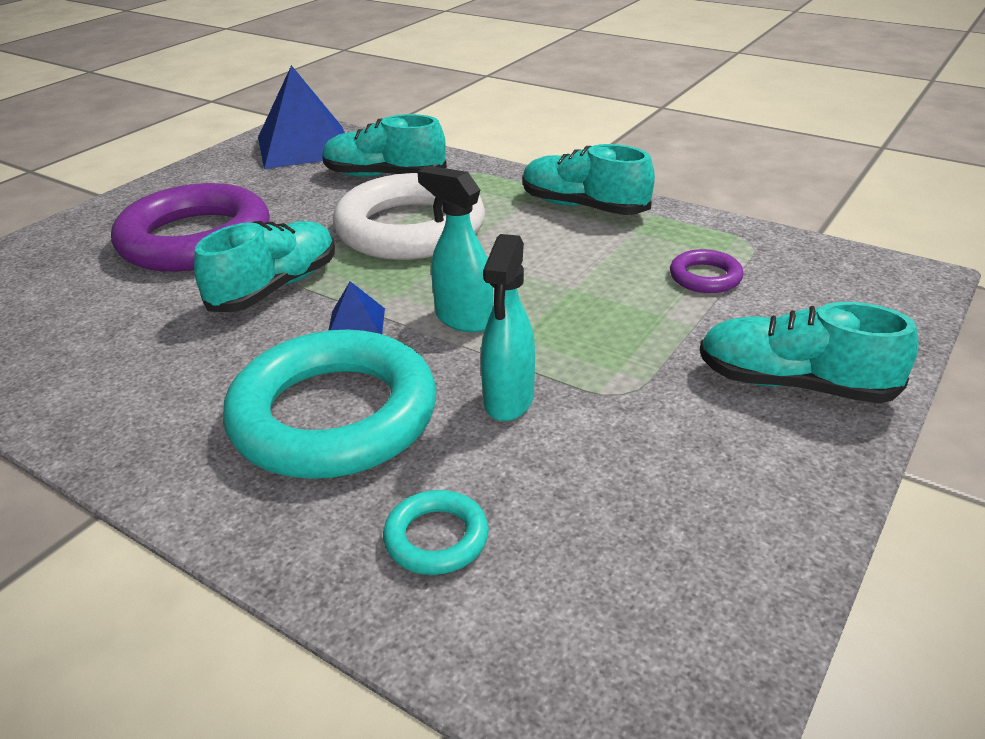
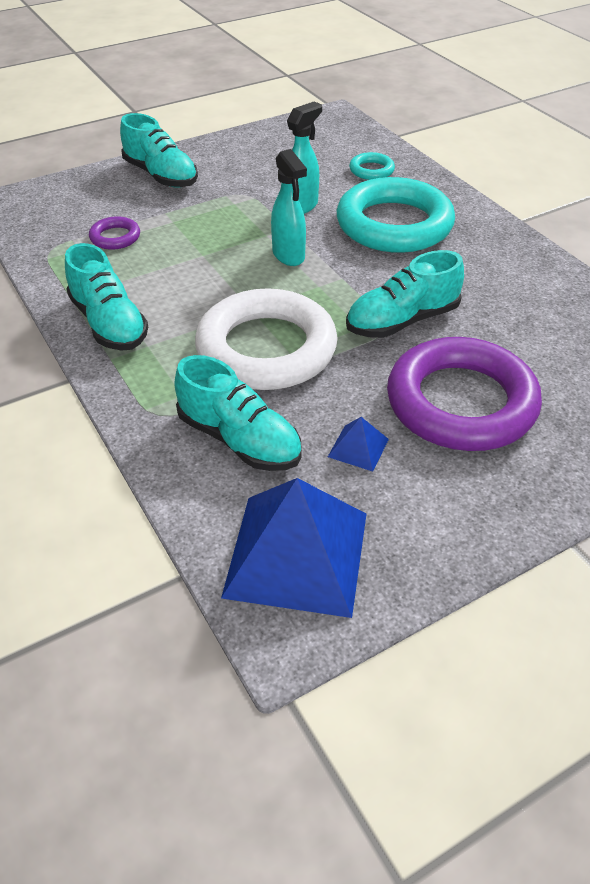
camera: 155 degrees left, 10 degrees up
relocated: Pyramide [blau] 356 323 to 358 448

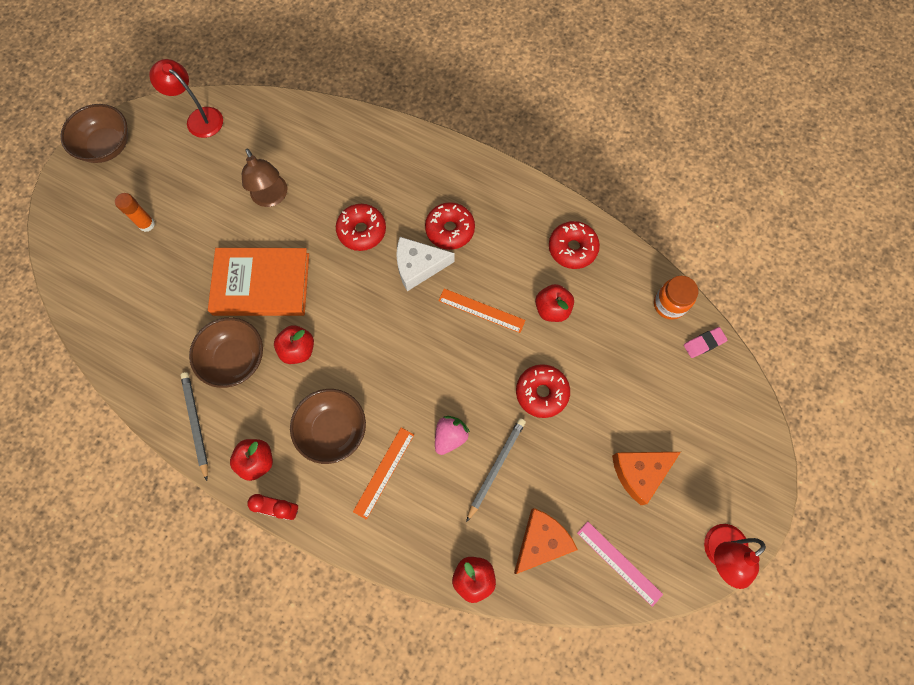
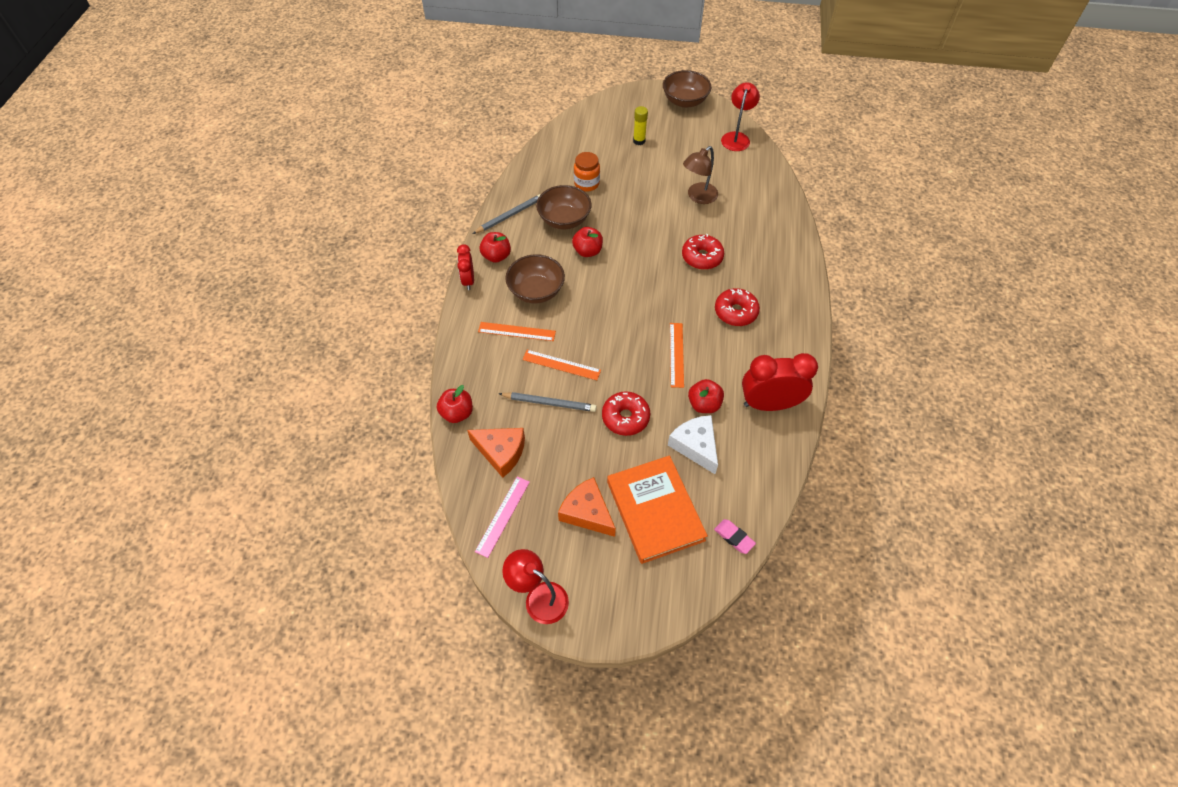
camera: 70 degrees right, 15 degrees down
relocated: Buch [orange] 261 284 to 655 511; Käse [weiß] 418 266 to 695 446; Einmachglas [orange] 669 304 to 586 183
exchanged: Erdbeere [rosa] 450 436 to Lineal [orange] 561 365; Donut [rot] 572 248 to Wecker [rot] 769 404
colour: Klebestift [orange] 146 224 to Klebestift [gelb] 639 141

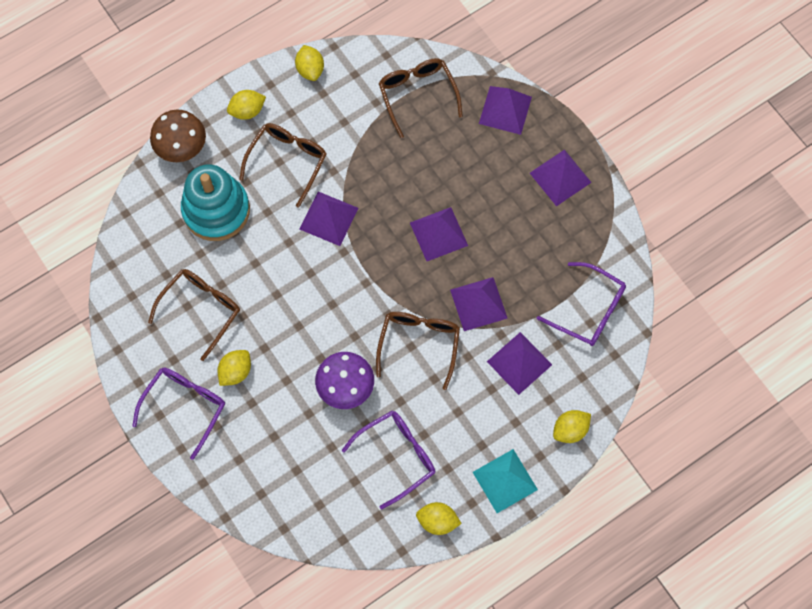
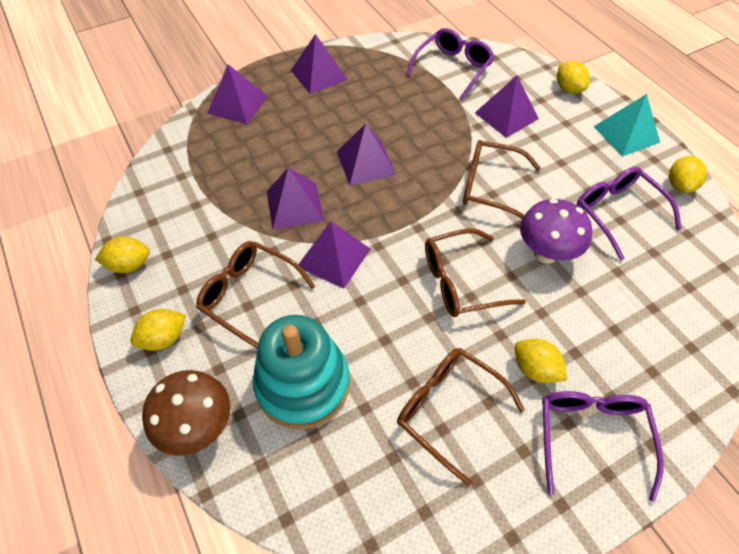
camera: 85 degrees left, 15 degrees down
relocated: Brille [braun] 417 95 to 461 281; Pyramide [lila] 478 304 to 295 206
spun: Brille [lila] 185 407 = 591 436 60 degrees clockwise; Zitrone [gelb] 247 111 = 164 338 75 degrees clockwise

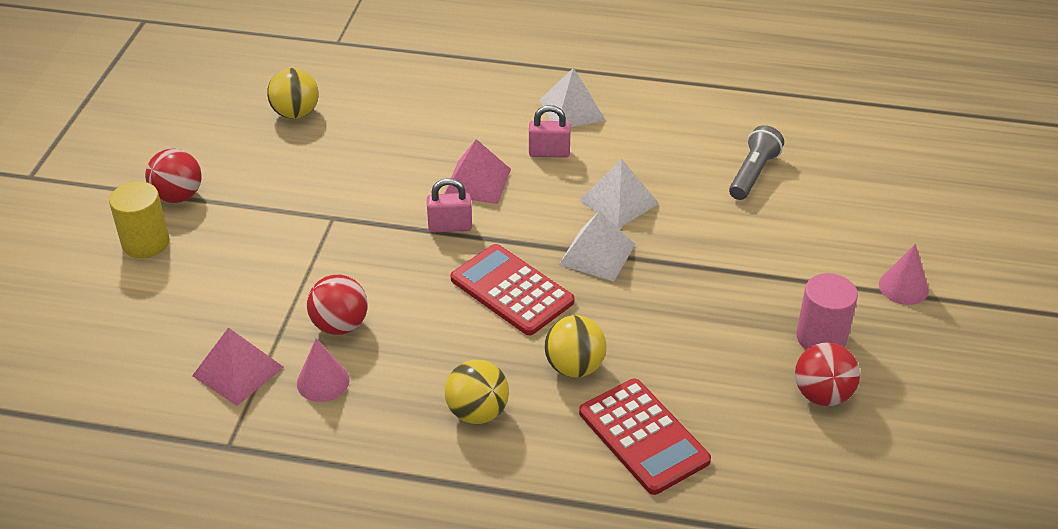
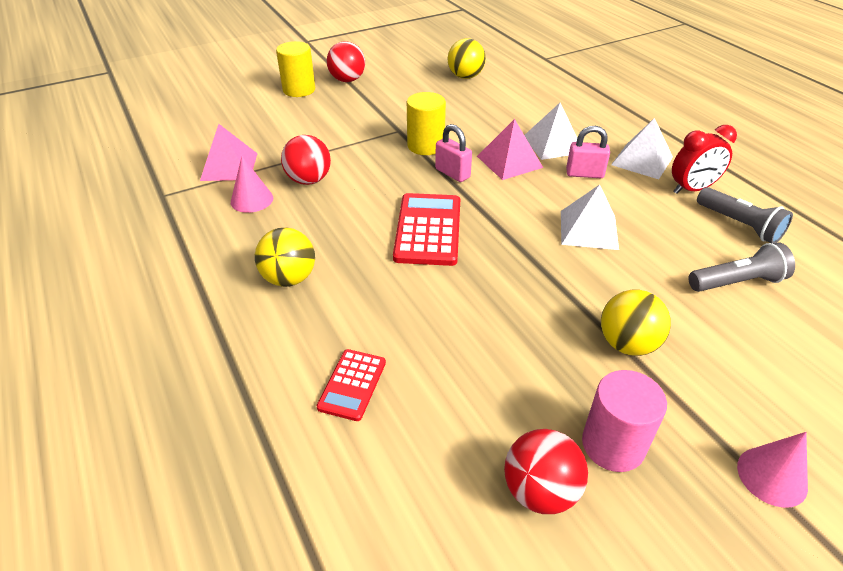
camera: 50 degrees right, 0 degrees up
appeared: Vollzylinder [gelb] 425 146; Wecker [rot] 692 189; Taschenlampe [grau] 739 225
relocated: Ball [gelb] 574 367 to 627 344; Pyramide [weiß] 597 254 to 553 144
spun: Vorhängeschloss [rosa] 549 153 = 584 174 45 degrees counterclockwise
size: Taschenrechner [rot] 643 437 = 352 385 x0.58

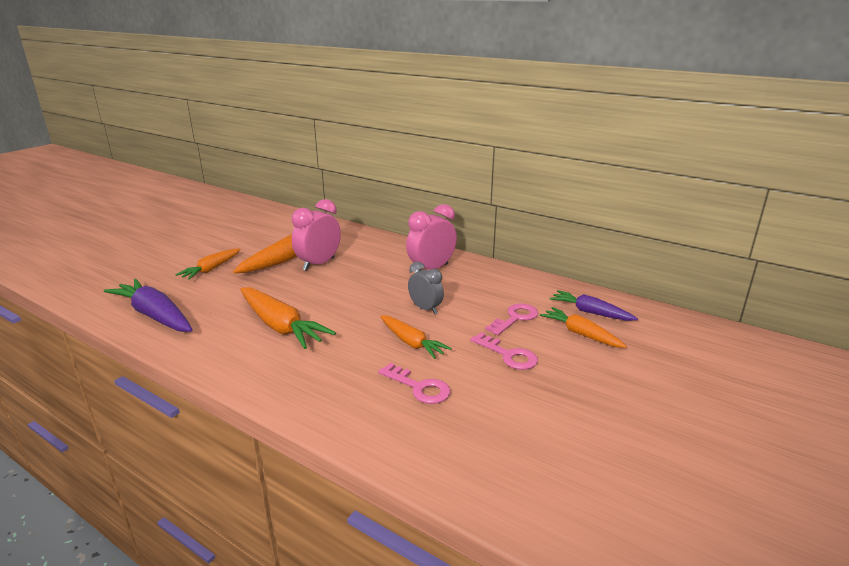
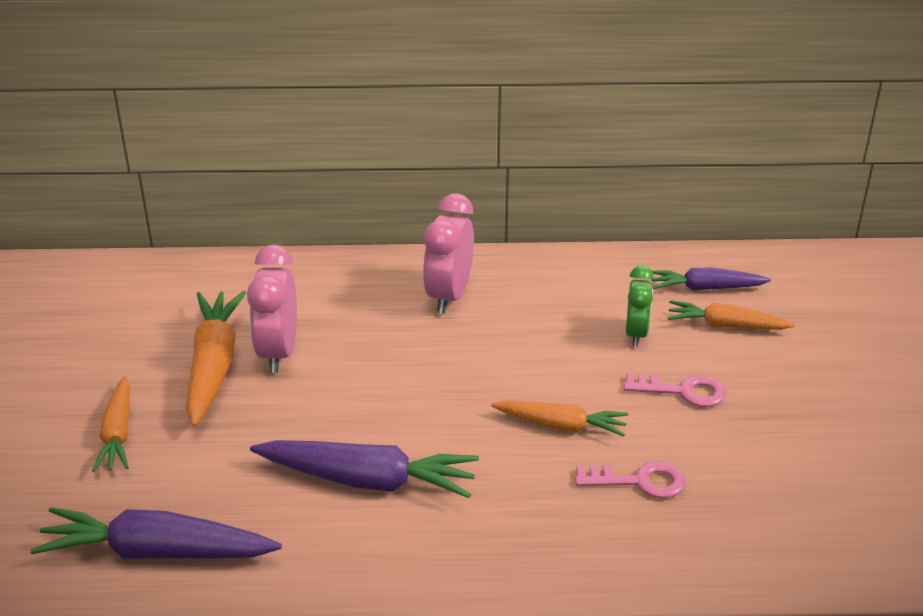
camera: 35 degrees left, 10 degrees up
missing: Wecker [grau] 425 309
exchanged: Schlüssel [rosa] 515 318 to Wecker [grün] 636 334
colour: Karotte [orange] 280 326 to Karotte [lila] 368 480

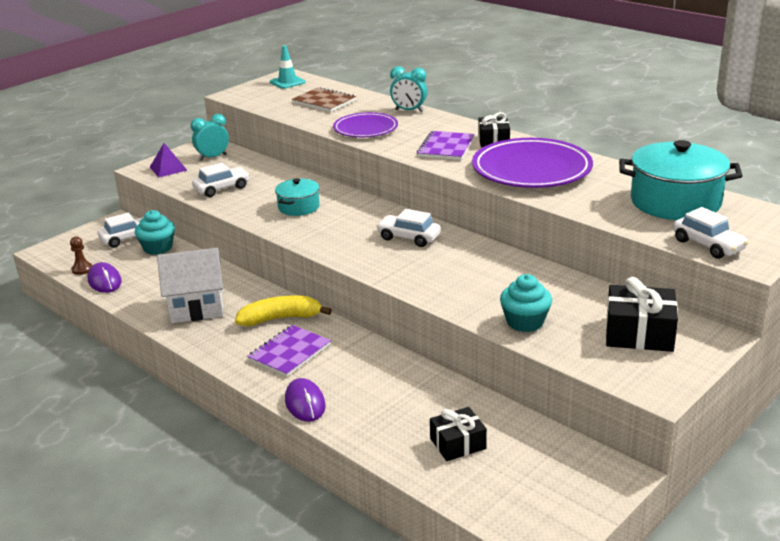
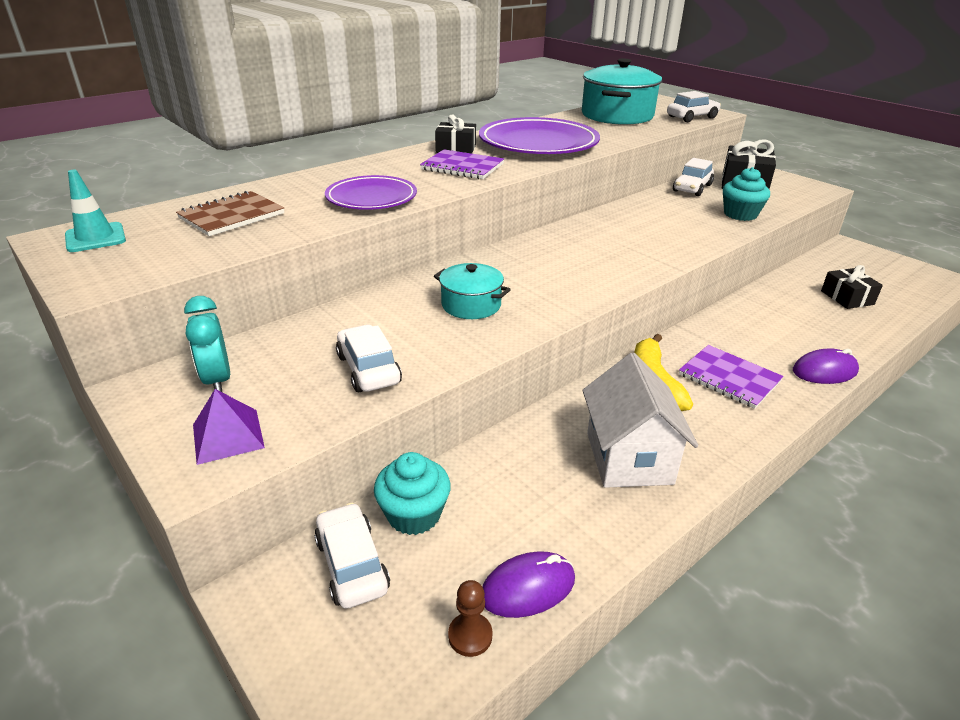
camera: 85 degrees left, 5 degrees up
missing: Wecker [türkis] 409 111
relocated: Auto [weiß] 409 237 to 692 188

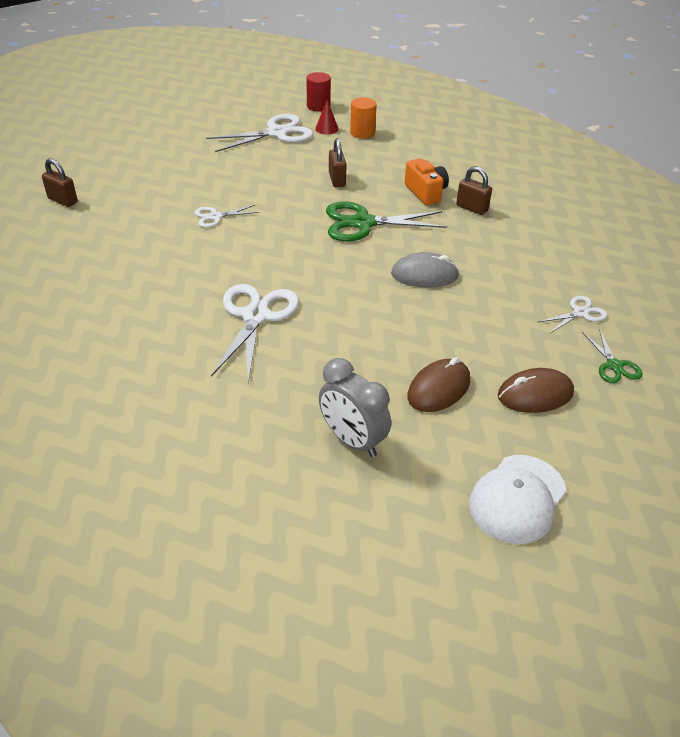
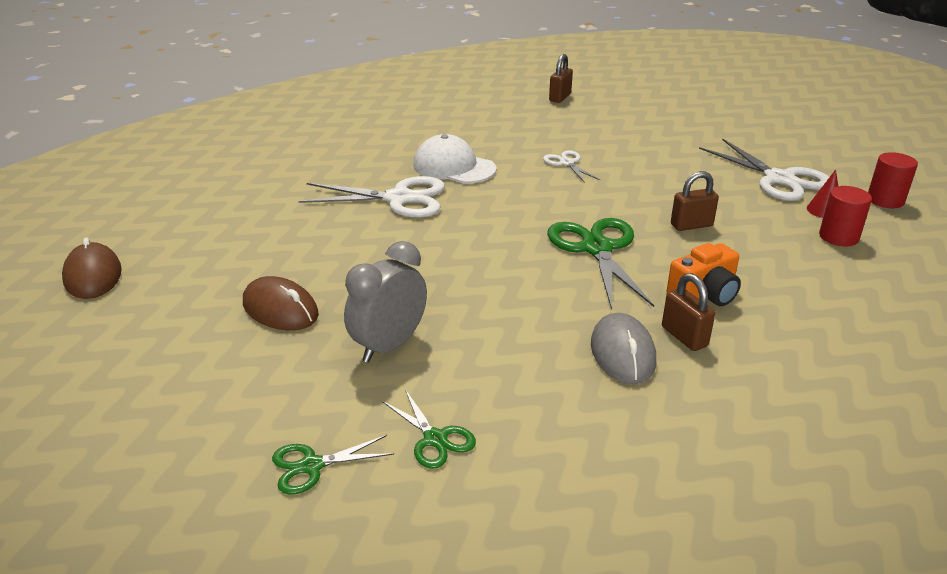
camera: 85 degrees right, 10 degrees down
relocated: Wecker [grau] 352 440 to 389 346; Computermaus [grau] 424 275 to 622 353; Kappe [weiß] 517 499 to 454 167; Computermaus [braun] 535 394 to 93 276
colour: Vollzylinder [orange] 362 133 to Vollzylinder [rot] 838 237; Schere [weiß] 580 313 to Schere [grün] 435 439
spun: Vorhängeschloss [braun] 472 208 = 684 336 60 degrees counterclockwise

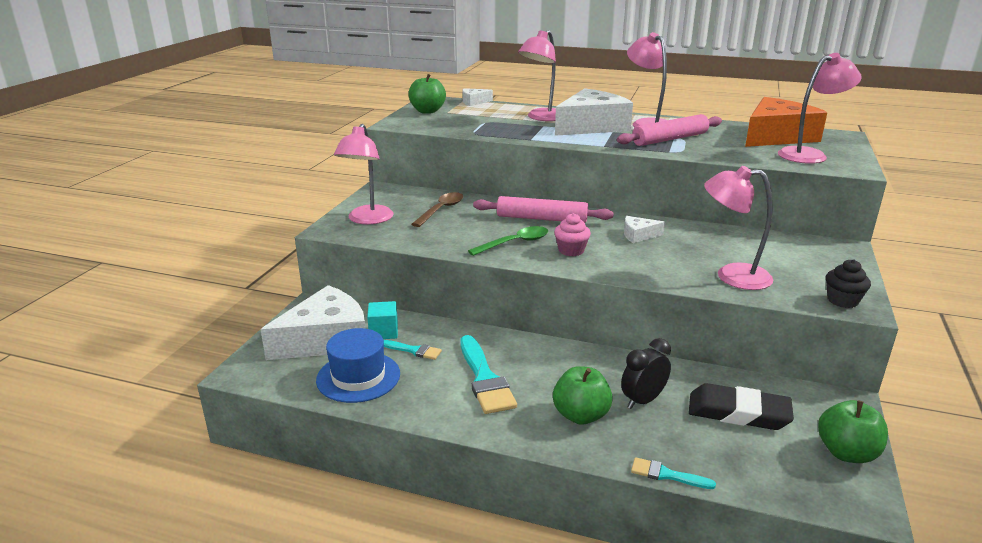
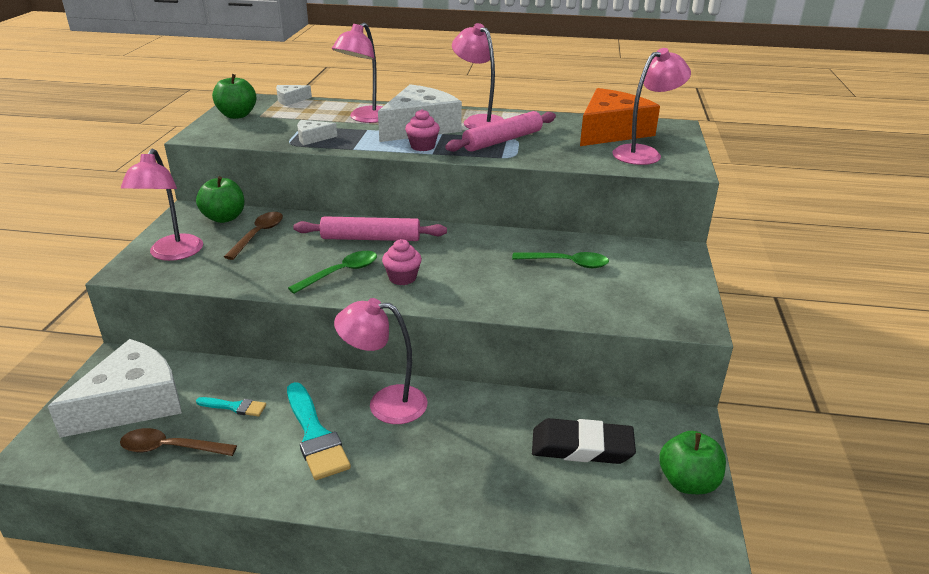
camera: 10 degrees left, 5 degrees up
missing: Kubus [türkis] 383 332; Wecker [schwarz] 643 400; Pinsel [türkis] 666 475; Muffin [schwarz] 842 300
appeared: Muffin [rosa] 422 146; Löffel [grün] 566 263
relocated: Apfel [grün] 581 415 to 224 218; Käse [weiß] 638 235 to 312 138; Lampe [rosa] 732 276 to 385 403
exchanged: Hut [blau] 358 377 to Löffel [braun] 171 448

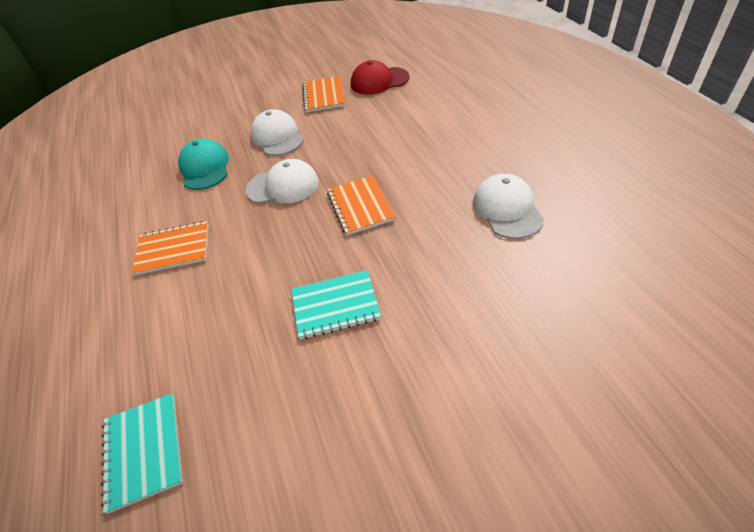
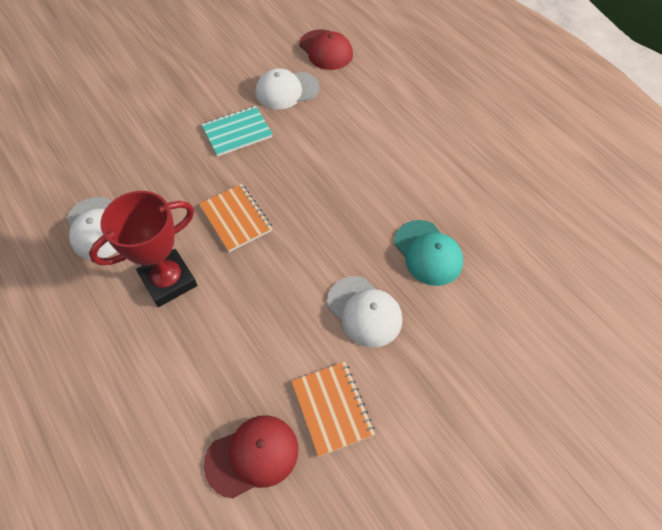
camera: 160 degrees right, 10 degrees up
missing: Notizbuch [orange] 173 249
appeared: Pokal [rot] 168 281
relocated: Kappe [weiß] 283 186 to 287 90
exchanged: Notizbuch [türkis] 143 451 to Kappe [rot] 326 50

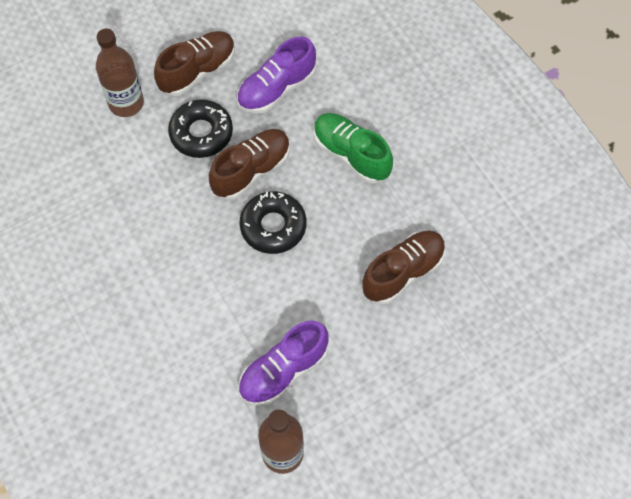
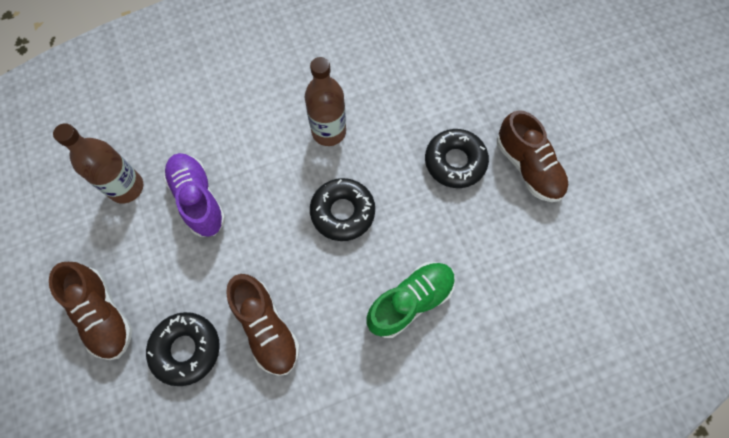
camera: 100 degrees right, 5 degrees up
missing: Schuh [lila] 276 89
appeared: Donut [schwarz] 186 349
relocated: Flasche [braun] 126 103 to 329 132; Schuh [braun] 251 170 to 103 314

